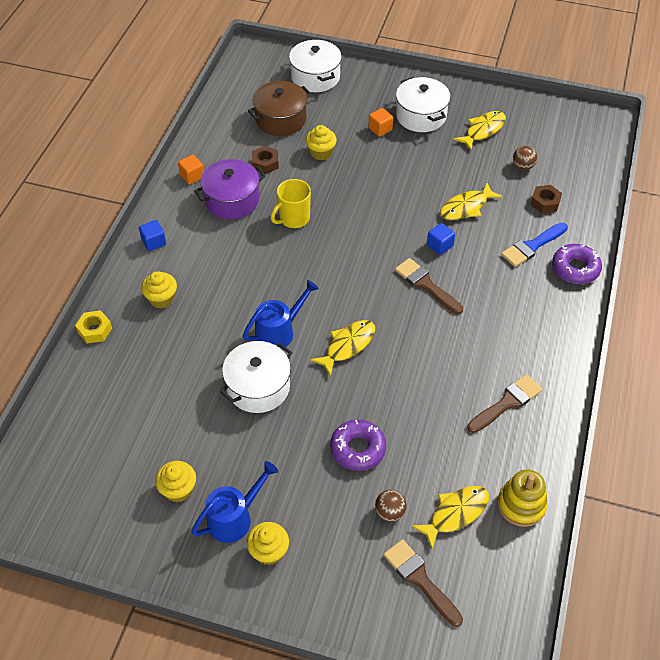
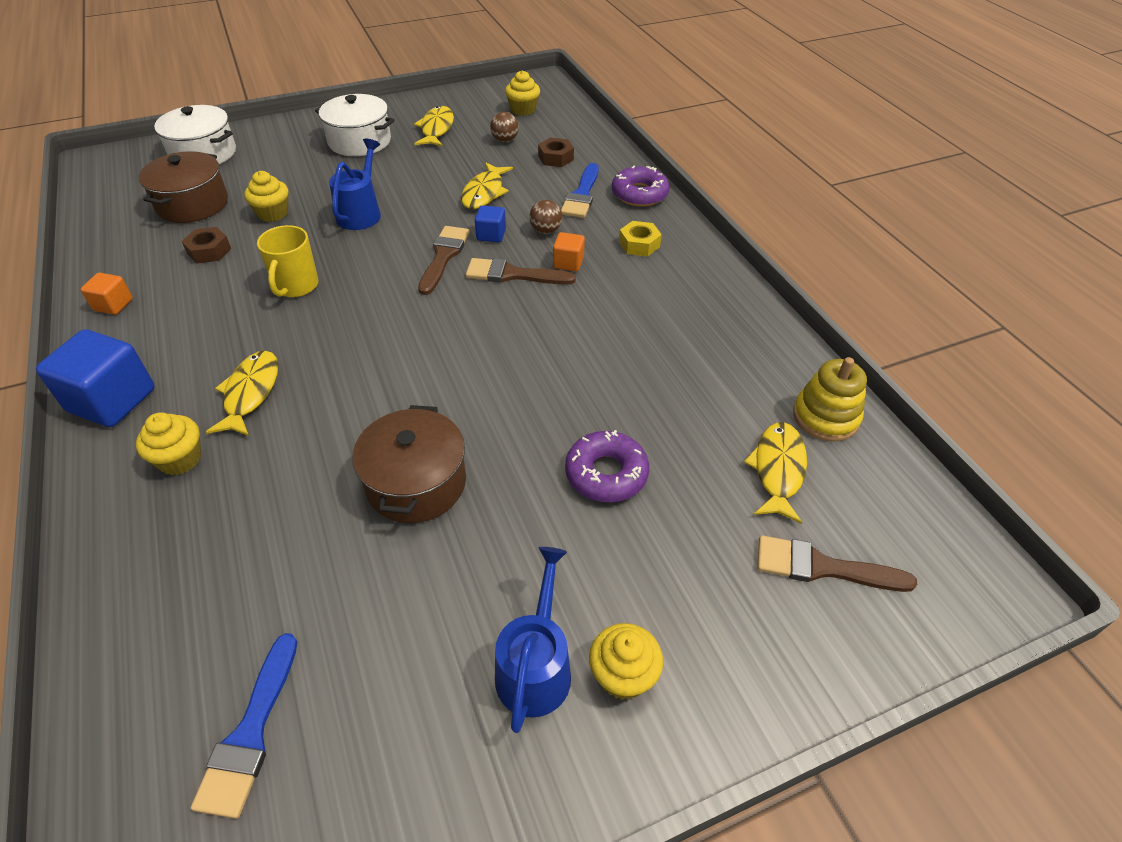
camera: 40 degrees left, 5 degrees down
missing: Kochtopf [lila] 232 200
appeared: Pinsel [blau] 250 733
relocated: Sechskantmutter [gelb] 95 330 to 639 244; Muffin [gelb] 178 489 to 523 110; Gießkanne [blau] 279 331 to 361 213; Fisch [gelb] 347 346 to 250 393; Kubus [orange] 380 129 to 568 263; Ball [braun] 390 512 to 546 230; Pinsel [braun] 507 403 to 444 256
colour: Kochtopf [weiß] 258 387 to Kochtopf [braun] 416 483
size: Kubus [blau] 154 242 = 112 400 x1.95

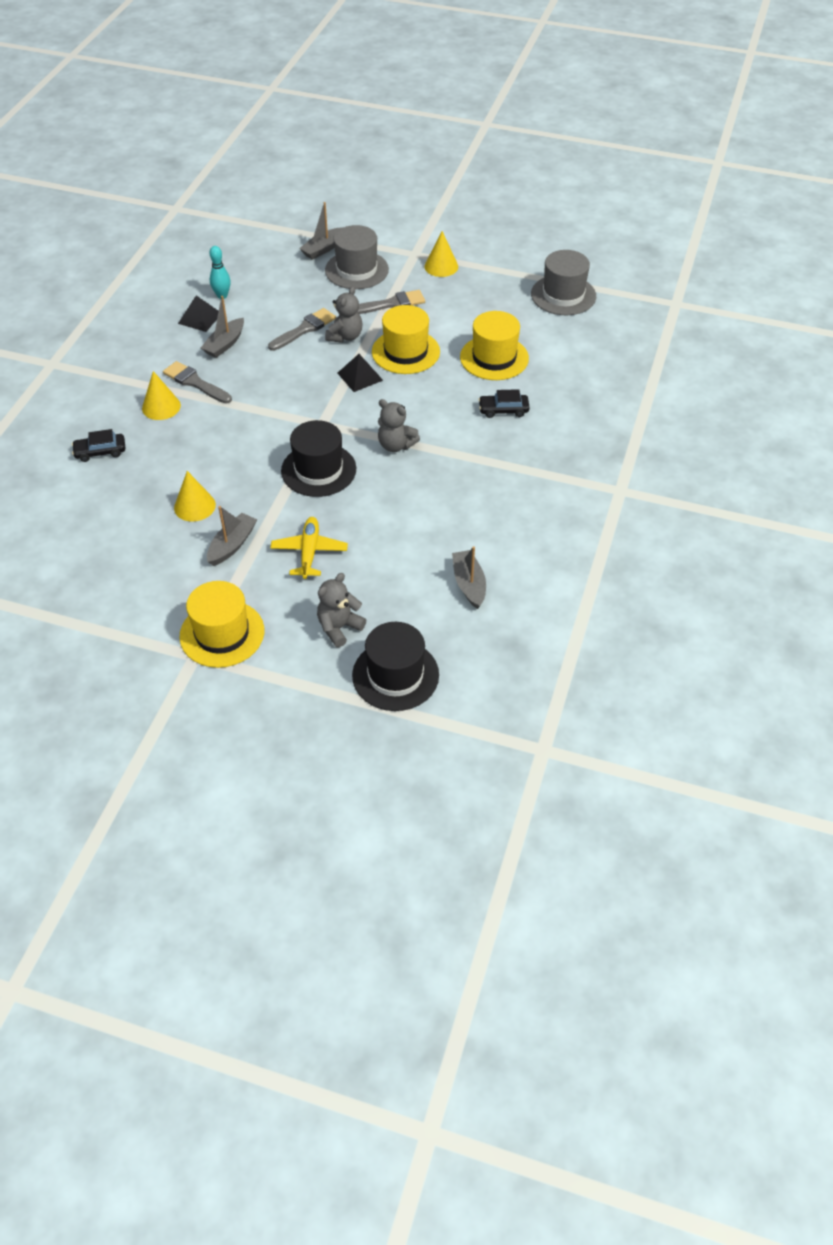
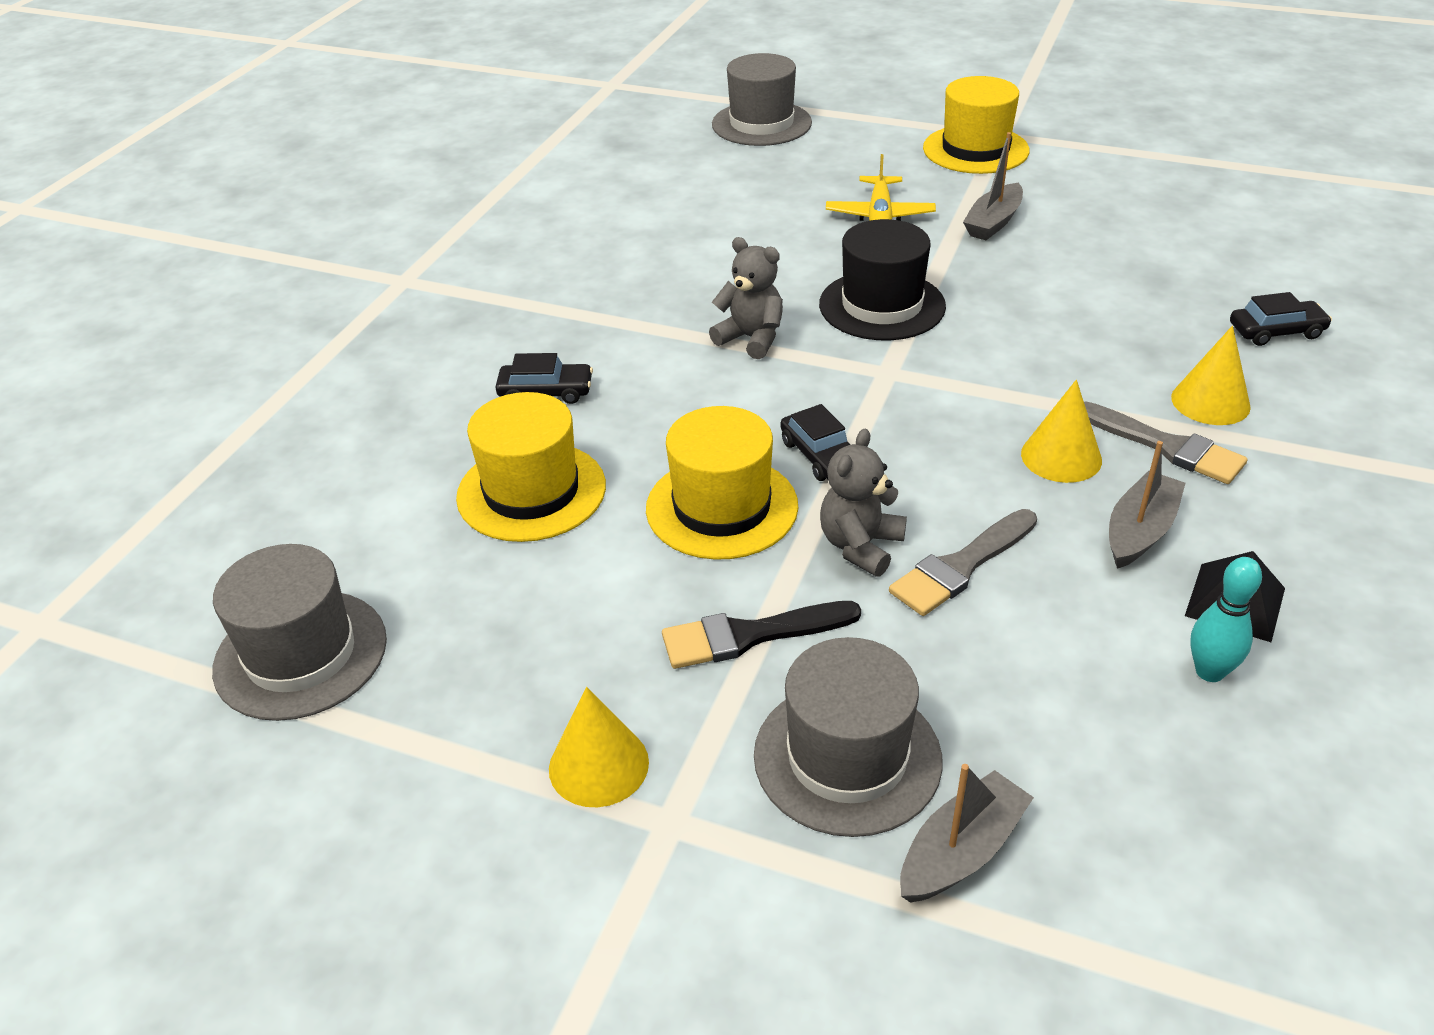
camera: 175 degrees left, 10 degrees down
missing: Teddybär [grau] 339 627; Boot [grau] 469 584
relocated: Kegel [gelb] 194 506 to 1061 457
exchanged: Pyramide [schwarz] 360 376 to Auto [schwarz] 821 455
colour: Hut [schwarz] 395 675 to Hut [grau] 761 124; Pinsel [grau] 391 304 to Pinsel [schwarz] 750 635

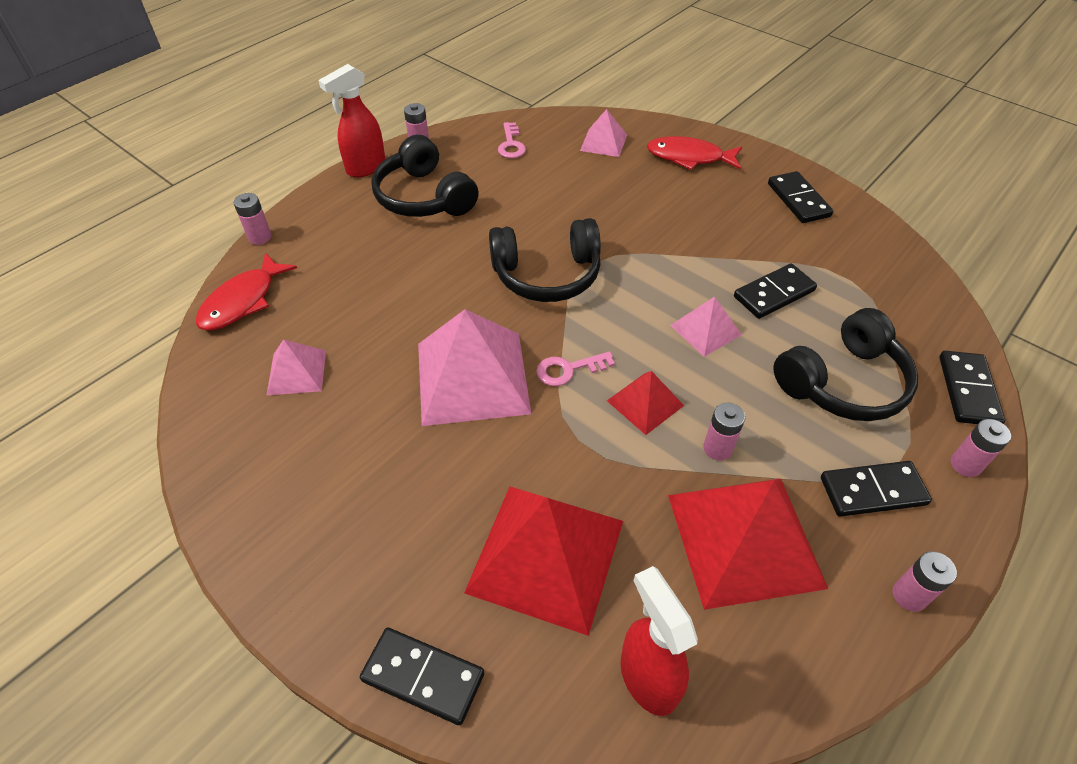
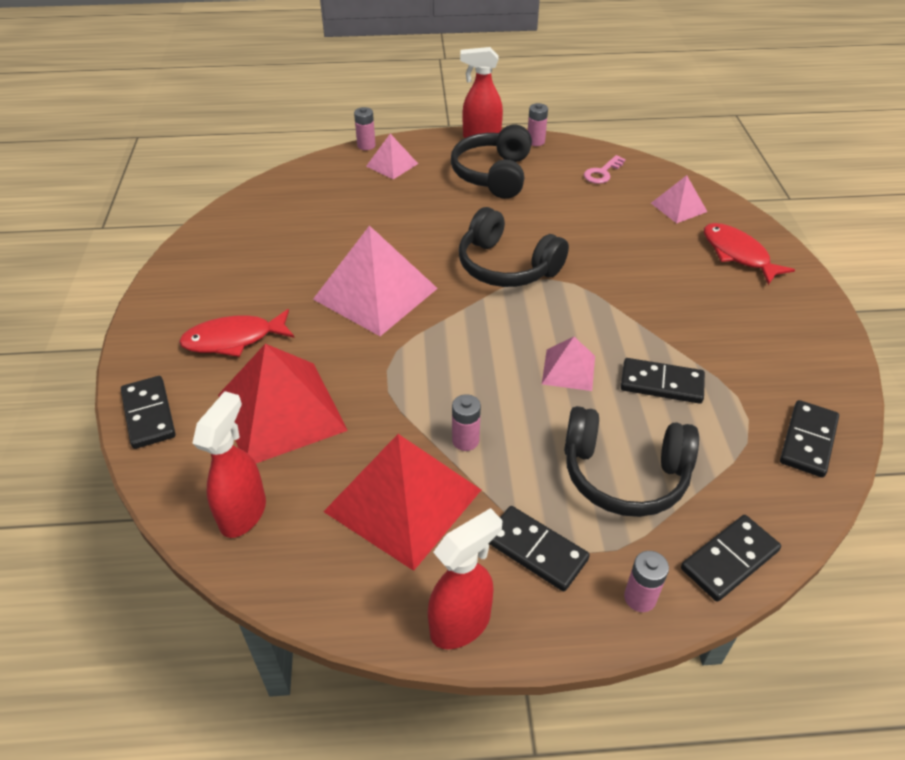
camera: 45 degrees right, 5 degrees down
missing: Schlüssel [rosa] 568 370; Pyramide [rot] 645 403
relocated: Fisch [rot] 242 301 to 233 339; Pyramide [rosa] 297 372 to 392 165; Dominostein [schwarz] 798 200 to 808 440
exchanged: Batterie [rosa] 909 595 to Sprühflasche [rot] 461 624

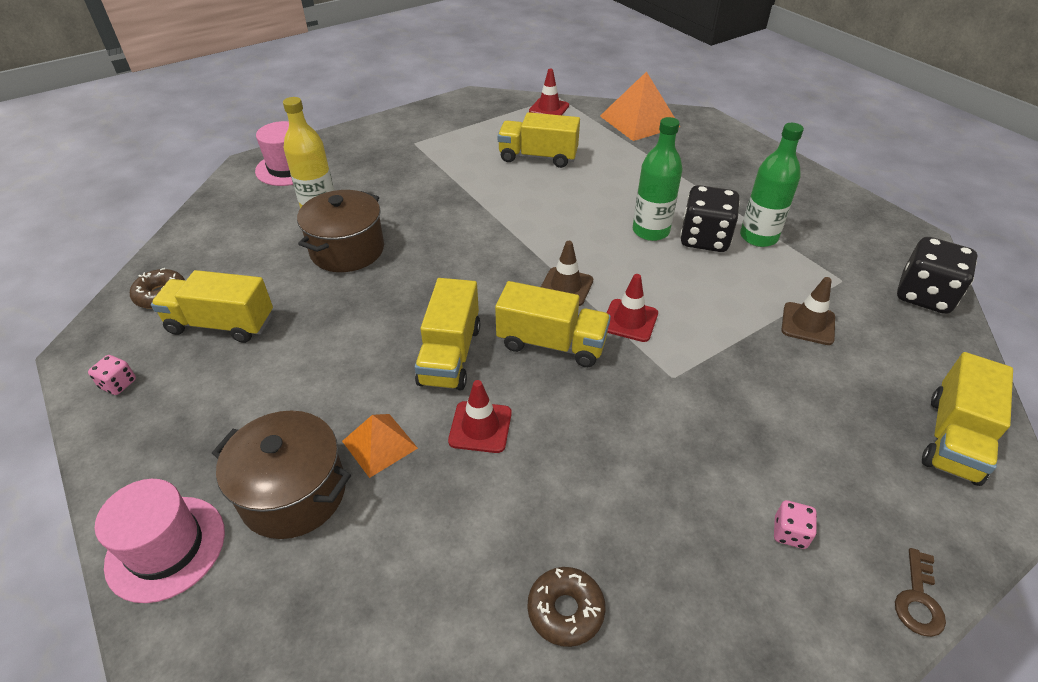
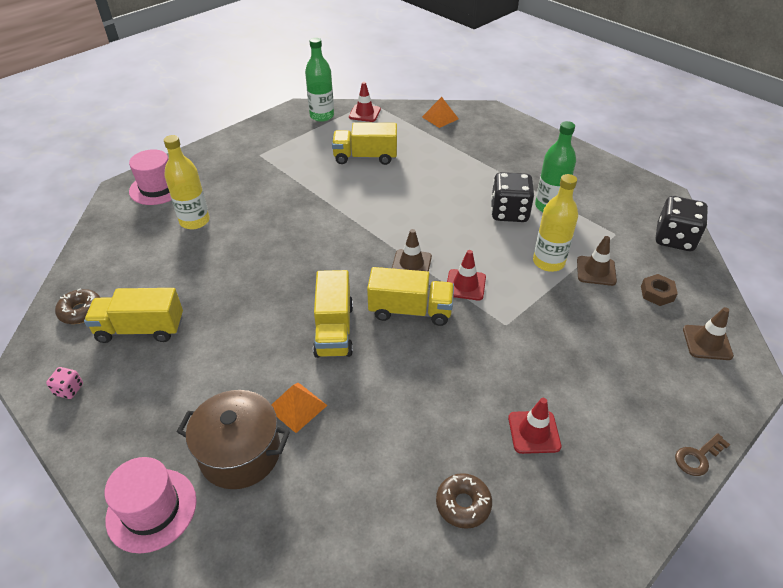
camera: 10 degrees left, 0 degrees up
missing: Kochtopf [braun] 347 250; Spielwürfel [rosa] 789 533
appeared: Flasche [gelb] 548 262; Sechskantmutter [braun] 657 293
relocated: Leitkegel [rot] 480 427 to 534 432; Flasche [grün] 650 231 to 322 116
exchanged: Lastwagen [gelb] 953 438 to Leitkegel [braun] 707 342
spun: Schlüssel [braun] 918 600 = 698 457 45 degrees clockwise
size: Pyramide [orange] 639 121 = 440 118 x0.57

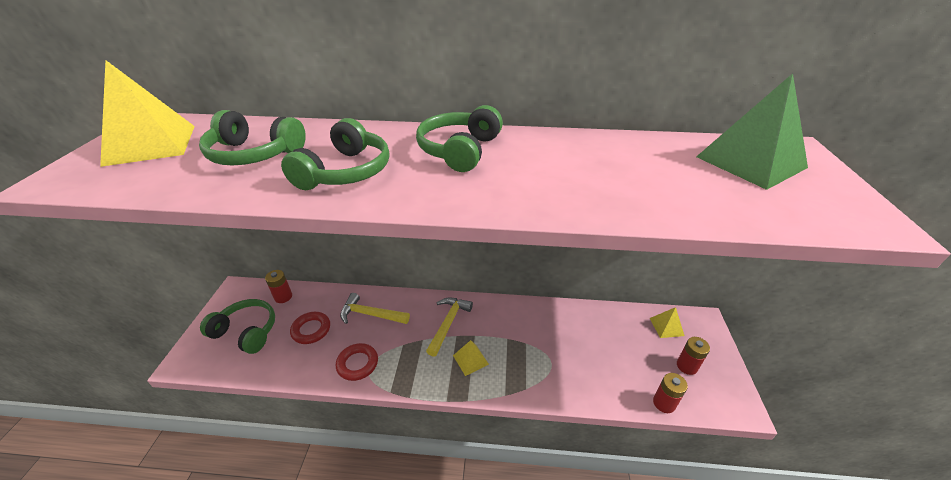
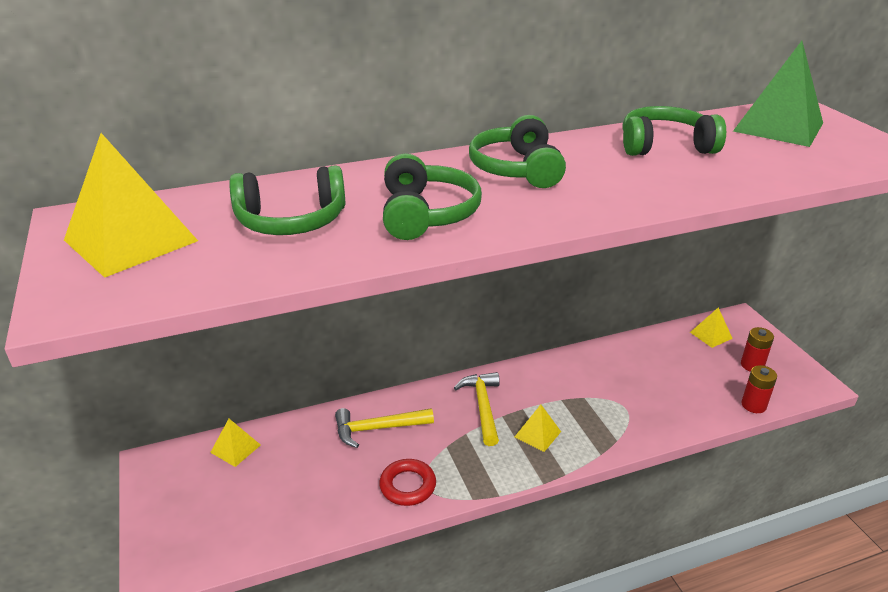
camera: 25 degrees left, 5 degrees down
missing: Ring [rot] 311 330
relocated: Kopfhörer [grün] 246 331 to 665 146
exchanged: Batterie [rot] 283 297 to Pyramide [gelb] 235 448

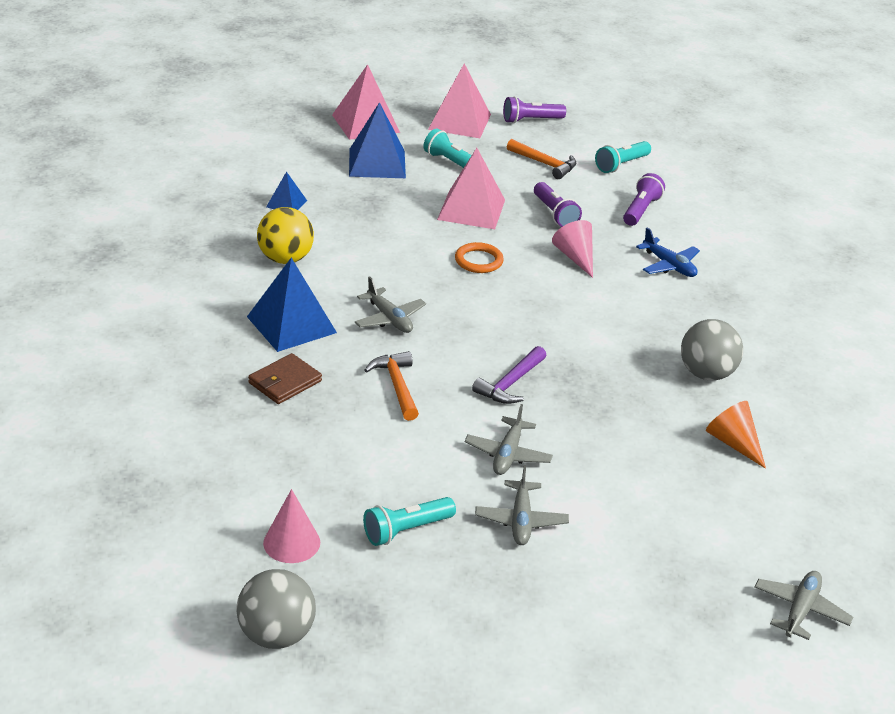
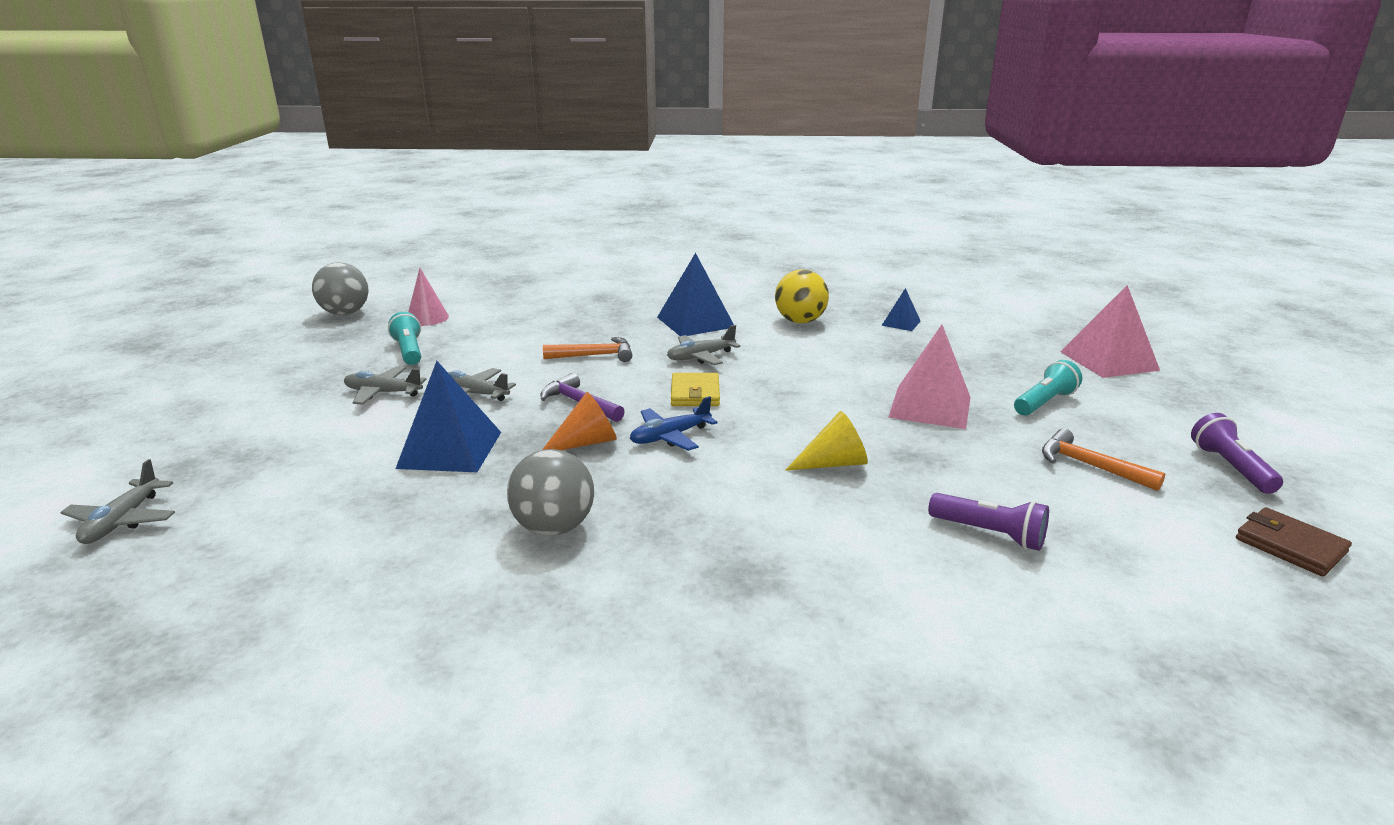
camera: 100 degrees right, 10 degrees down
missing: Pyramide [rosa] 459 122; Ring [orange] 478 261; Taschenlampe [lila] 555 214; Taschenlampe [türkis] 621 165
appeared: Geldbörse [gelb] 695 393
relocated: Geldbörse [braun] 285 382 to 1290 546; Pyramide [blau] 377 163 to 450 449; Flugzeug [blau] 669 265 to 670 437; Kegel [orange] 733 443 to 586 442
colour: Kegel [rosa] 575 257 to Kegel [gelb] 833 463
spun: Hammer [orange] 545 164 = 1089 466 90 degrees clockwise; Flugzeug [grau] 800 610 = 123 521 60 degrees clockwise

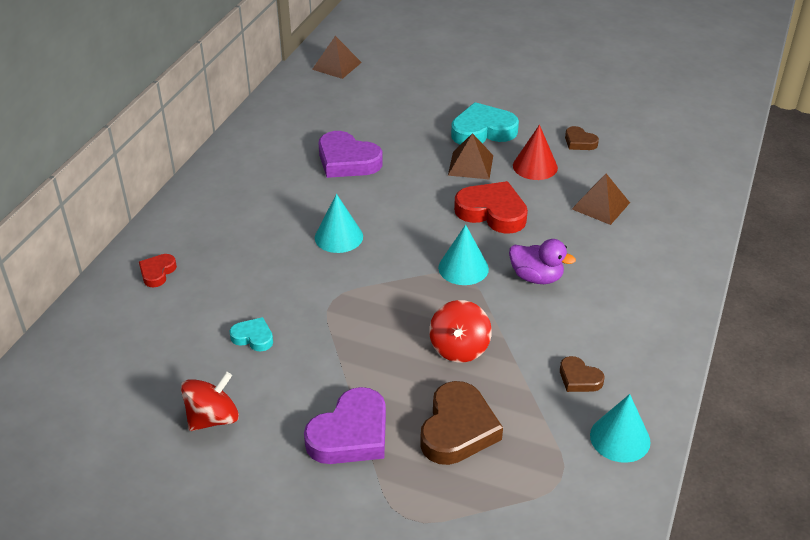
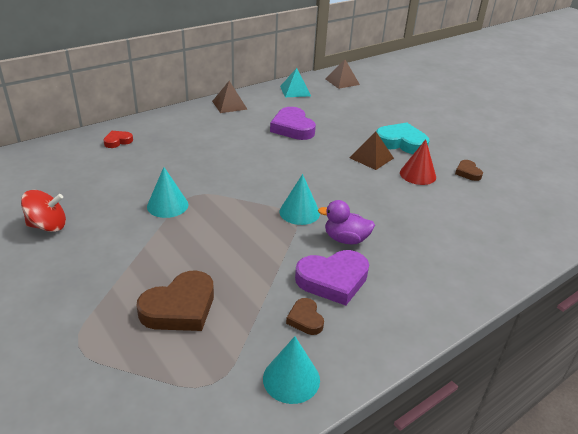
camera: 30 degrees right, 5 degrees down
missing: Herz [türkis] 253 337; Kreisel [rot] 459 348; Herz [rot] 492 212
appeared: Pyramide [türkis] 295 91
relocated: Herz [lila] 351 434 to 333 280; Kegel [türkis] 338 237 to 167 205; Pyramide [braun] 601 205 to 229 105
spun: Ente [lila] 536 277 = 345 239 135 degrees clockwise

